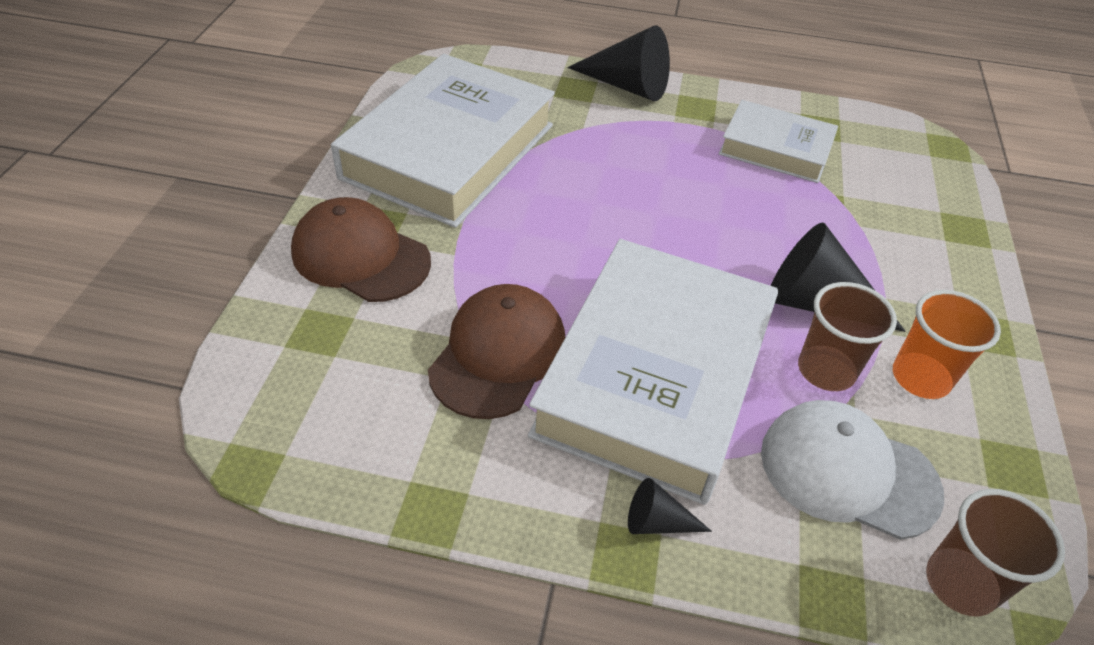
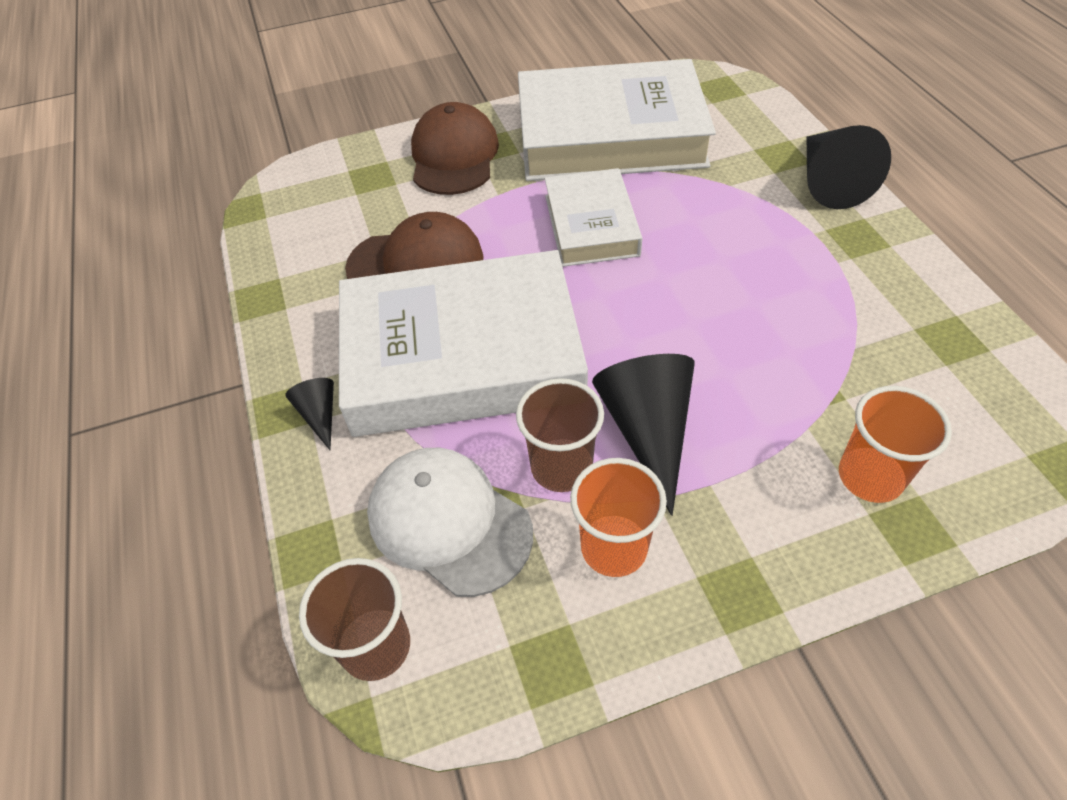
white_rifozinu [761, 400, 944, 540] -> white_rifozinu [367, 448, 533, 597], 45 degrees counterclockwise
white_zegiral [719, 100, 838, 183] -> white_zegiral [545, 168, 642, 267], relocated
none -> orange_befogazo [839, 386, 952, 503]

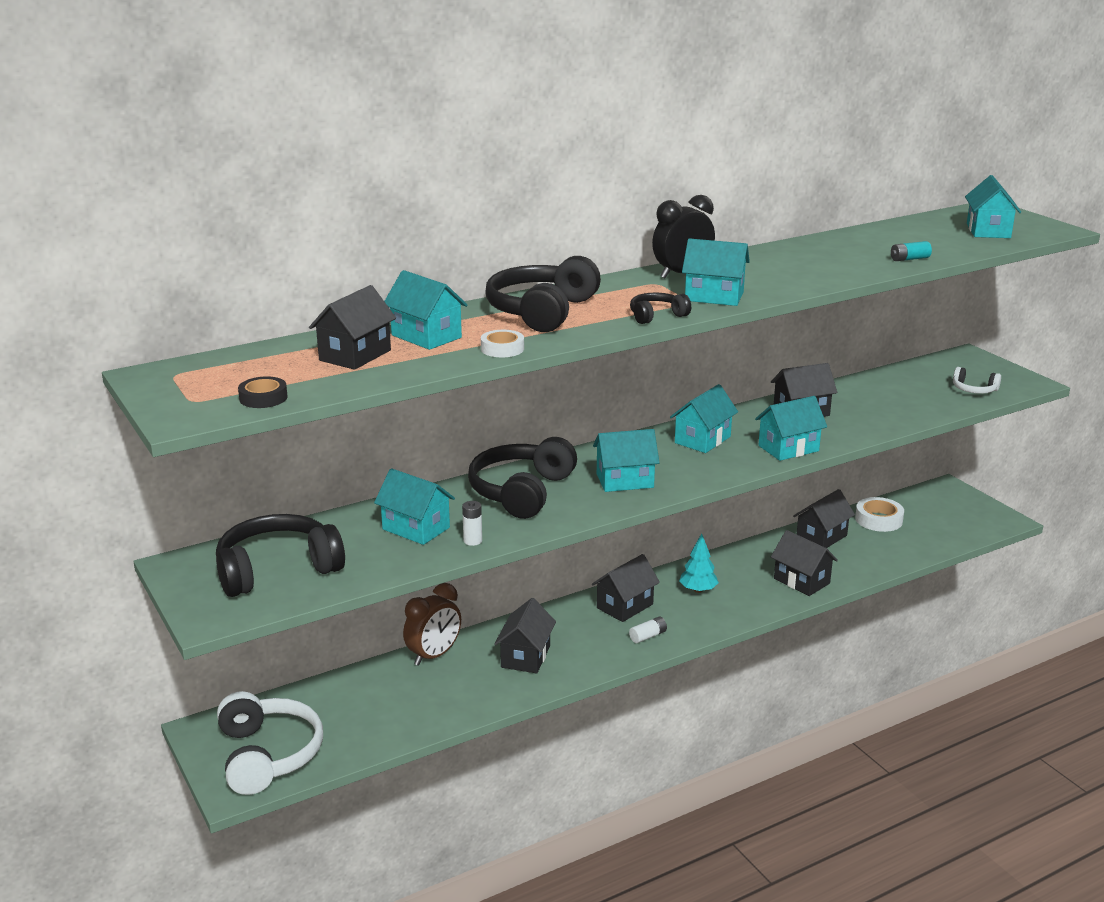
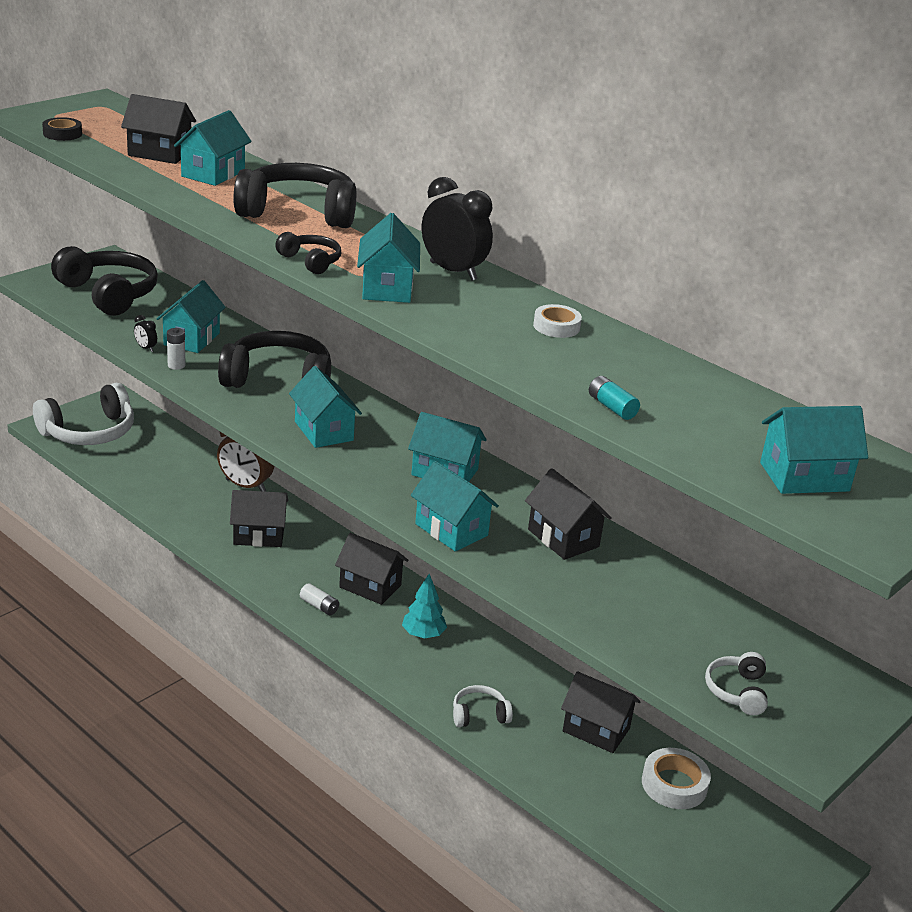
none -> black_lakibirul [134, 315, 157, 352]
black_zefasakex [771, 530, 838, 596] -> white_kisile [453, 685, 513, 727]
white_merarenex [481, 330, 524, 357] -> white_merarenex [533, 304, 582, 338], relocated

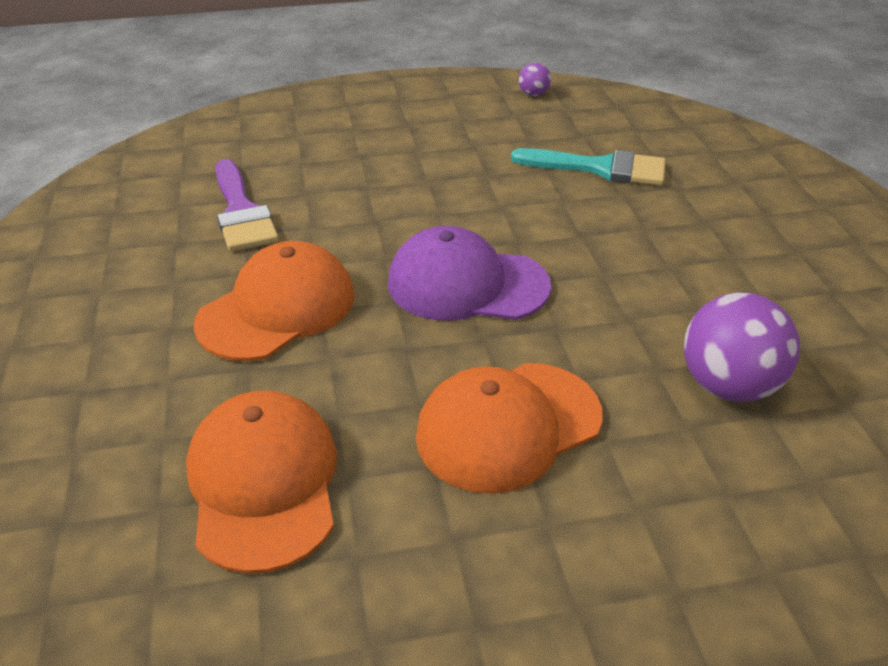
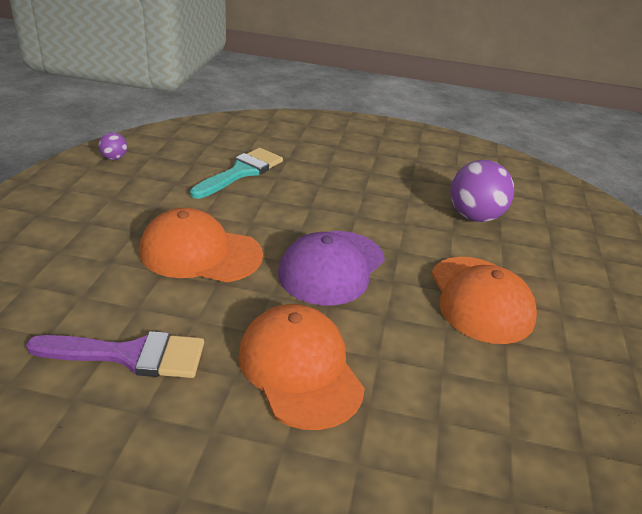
orange_rifozinu [186, 390, 337, 574] -> orange_rifozinu [139, 208, 263, 282], relocated

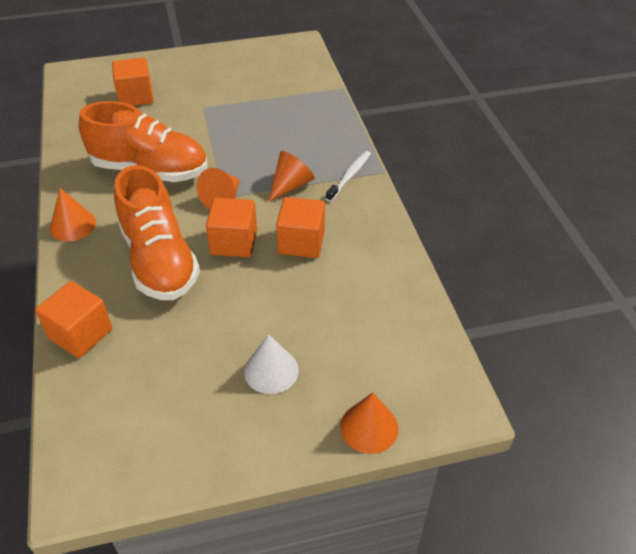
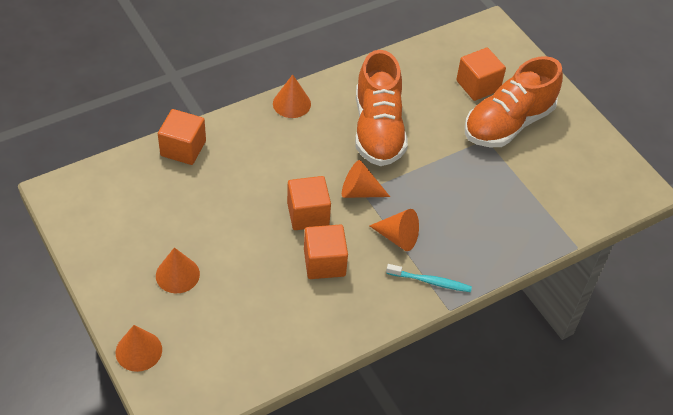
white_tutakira [244, 334, 299, 394] -> orange_tutakira [156, 247, 200, 293]
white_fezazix [326, 151, 371, 202] -> turquoise_fezazix [386, 264, 472, 292]
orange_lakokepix [114, 165, 200, 300] -> orange_lakokepix [465, 56, 563, 147], relocated

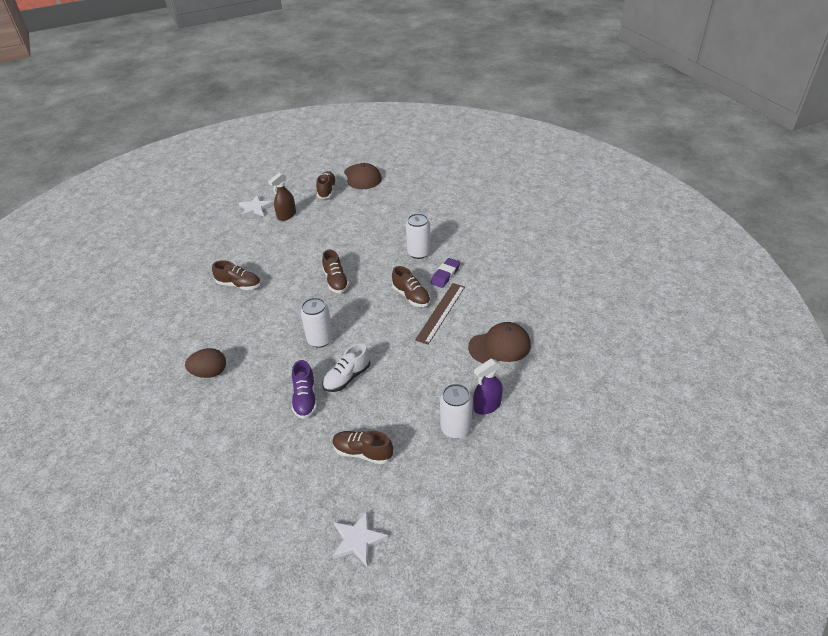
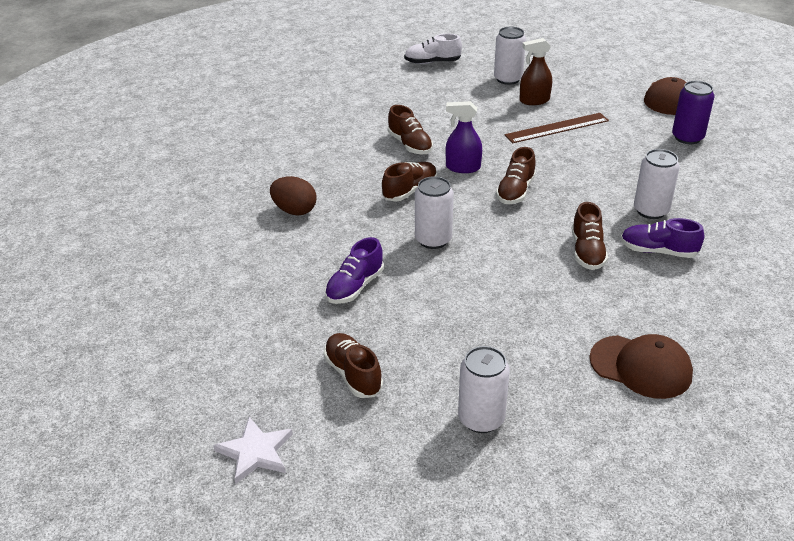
brown_lakokepix [316, 171, 337, 199] -> brown_lakokepix [382, 162, 437, 202], relocated
white_lakokepix [322, 344, 370, 392] -> white_lakokepix [404, 34, 462, 64], relocated
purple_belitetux [473, 359, 503, 415] -> purple_belitetux [446, 101, 482, 173], relocated
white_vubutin [239, 195, 274, 218] -> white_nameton [494, 27, 526, 85]
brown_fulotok [415, 283, 465, 345] -> brown_fulotok [505, 113, 609, 143], relocated
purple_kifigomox [430, 258, 460, 288] -> purple_lakokepix [621, 218, 704, 258]
none -> purple_nameton [672, 81, 714, 144]

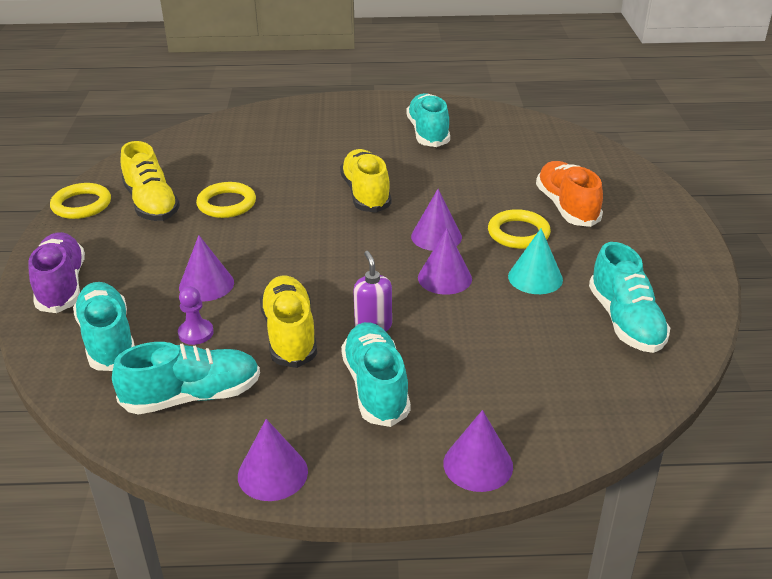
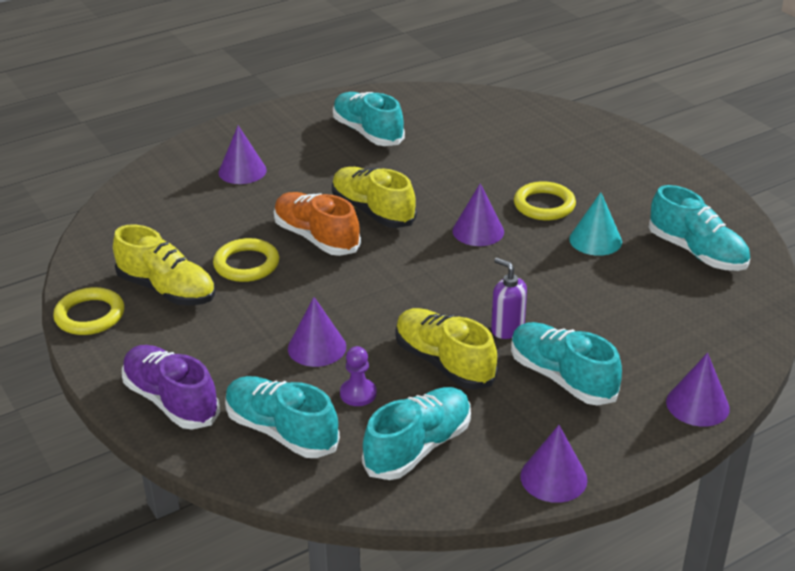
purple_tutakira [418, 229, 472, 295] -> purple_tutakira [218, 126, 267, 184], relocated
orange_lakokepix [536, 161, 603, 227] -> orange_lakokepix [274, 192, 361, 256], relocated

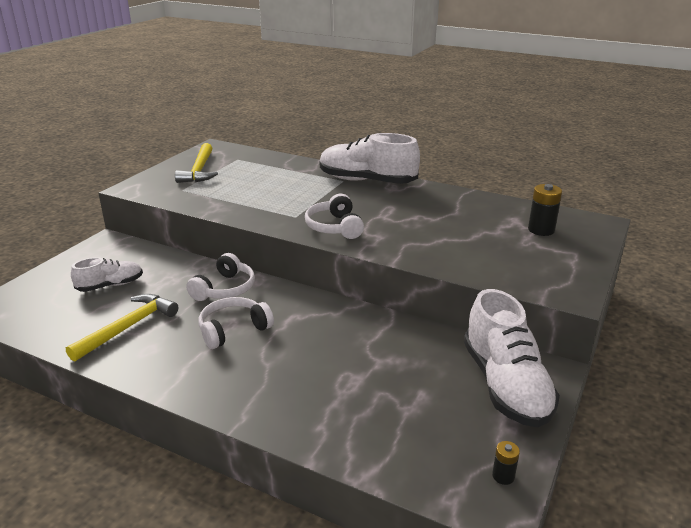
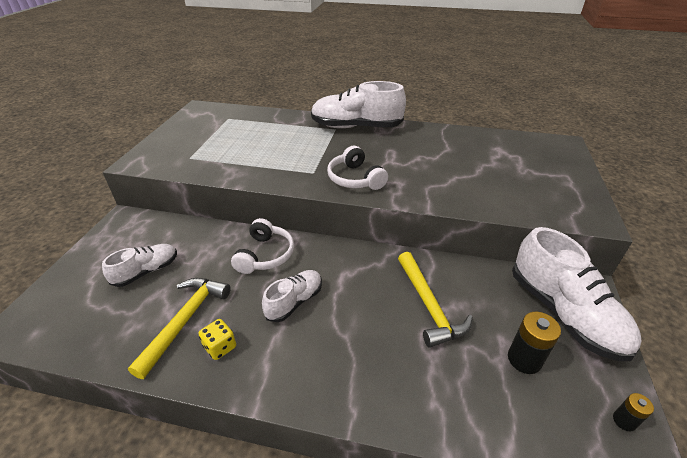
none -> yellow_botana [199, 319, 236, 360]
white_kisile [199, 297, 274, 349] -> white_lakokepix [262, 270, 322, 322]
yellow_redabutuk [175, 143, 218, 183] -> yellow_redabutuk [398, 252, 473, 348], relocated
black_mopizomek [528, 184, 562, 236] -> black_mopizomek [508, 312, 561, 374], relocated

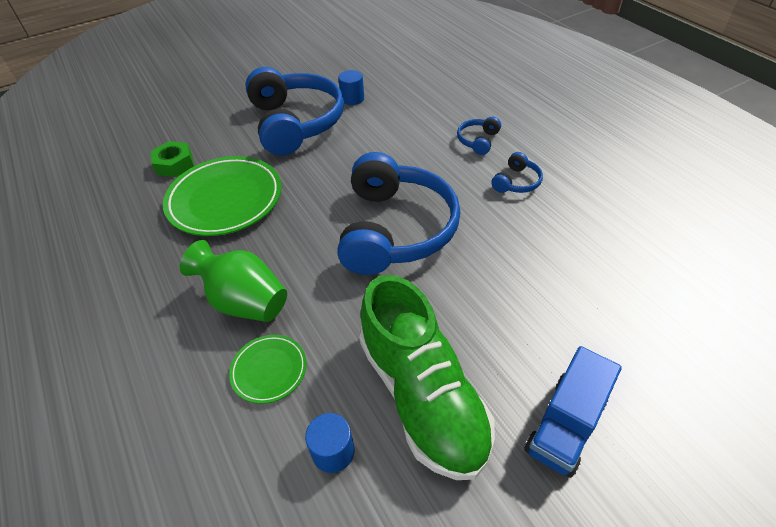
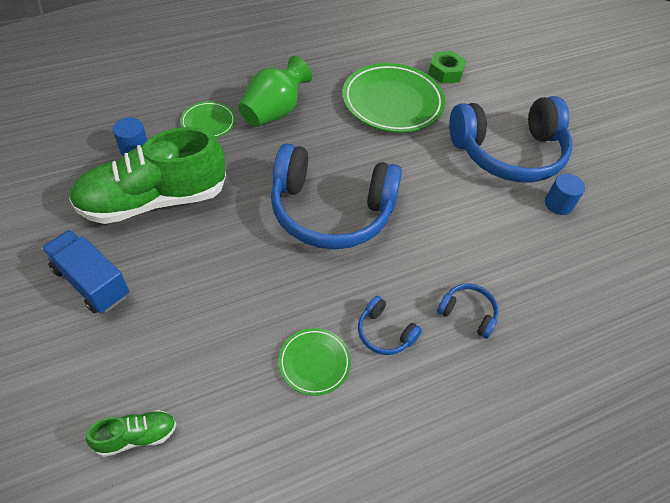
none -> green_lakokepix [86, 410, 176, 457]
none -> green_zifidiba [279, 328, 351, 396]

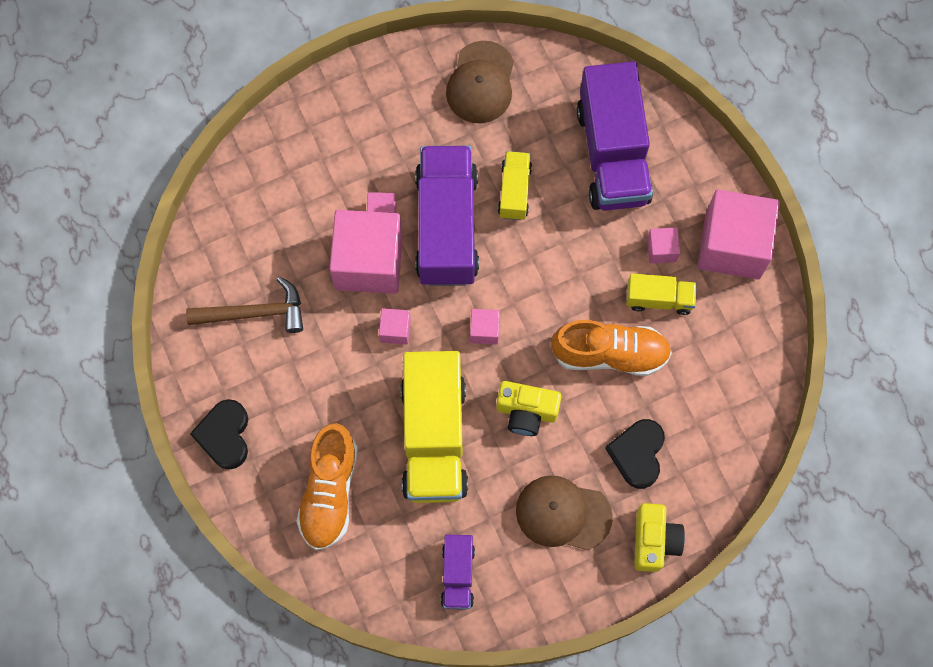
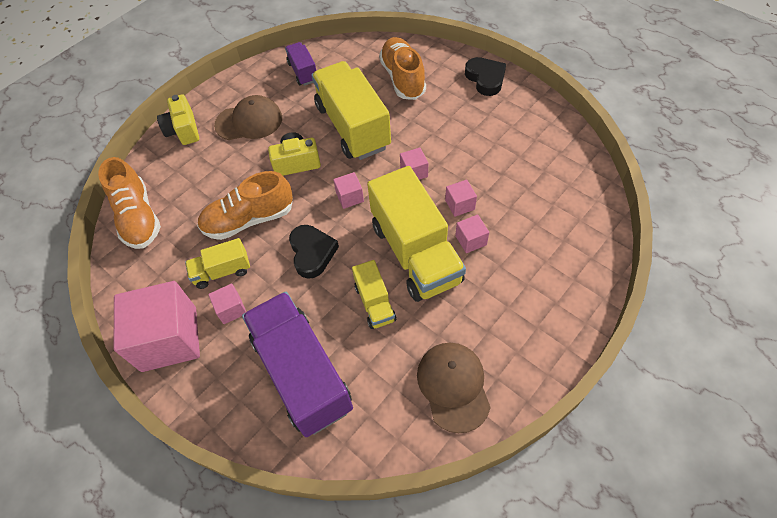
none -> orange_lakokepix [98, 157, 161, 249]
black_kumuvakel [605, 419, 665, 489] -> black_kumuvakel [289, 225, 339, 279], relocated
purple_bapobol [415, 146, 479, 286] -> yellow_bapobol [367, 166, 466, 302]
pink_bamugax [329, 210, 403, 294] -> pink_bamugax [445, 180, 477, 217], x0.44
brown_redabutuk [186, 277, 303, 333] -> none

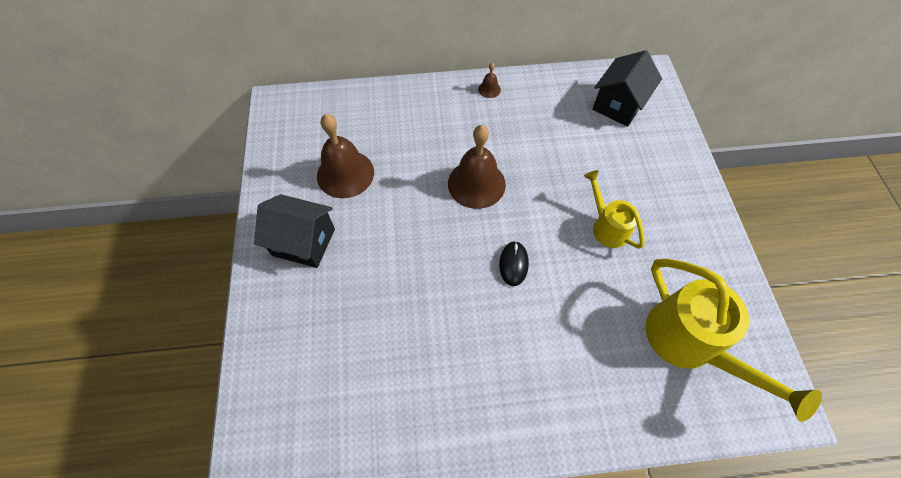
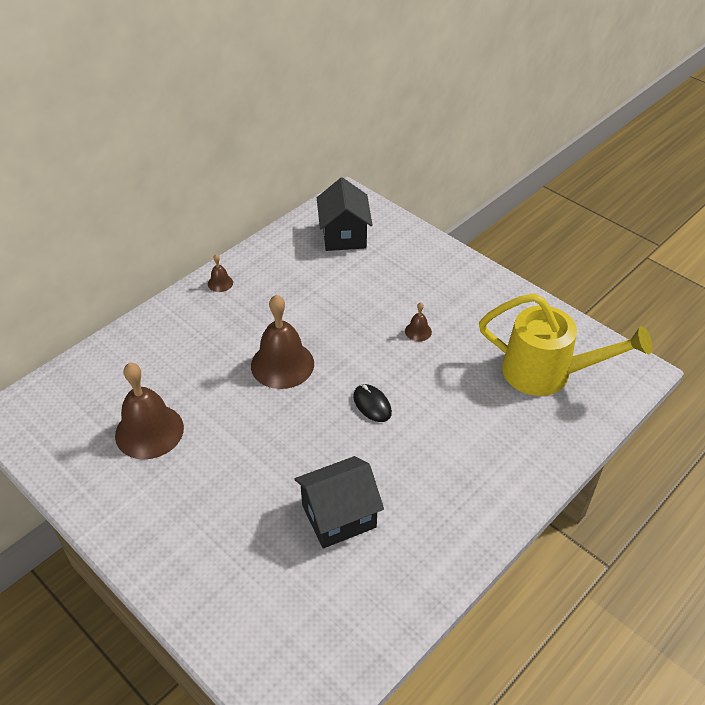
black_zefasakex [254, 194, 335, 268] -> black_zefasakex [294, 456, 384, 549], relocated
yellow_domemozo [584, 170, 644, 249] -> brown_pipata [405, 302, 432, 341]

